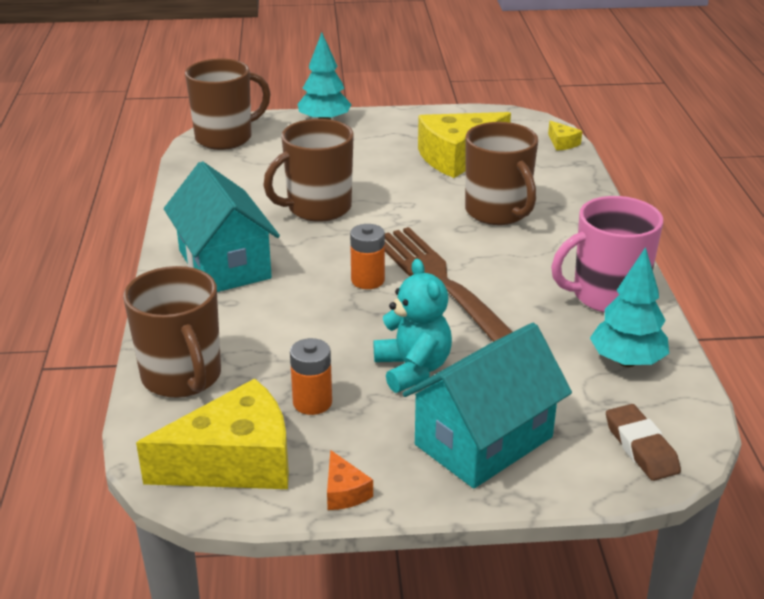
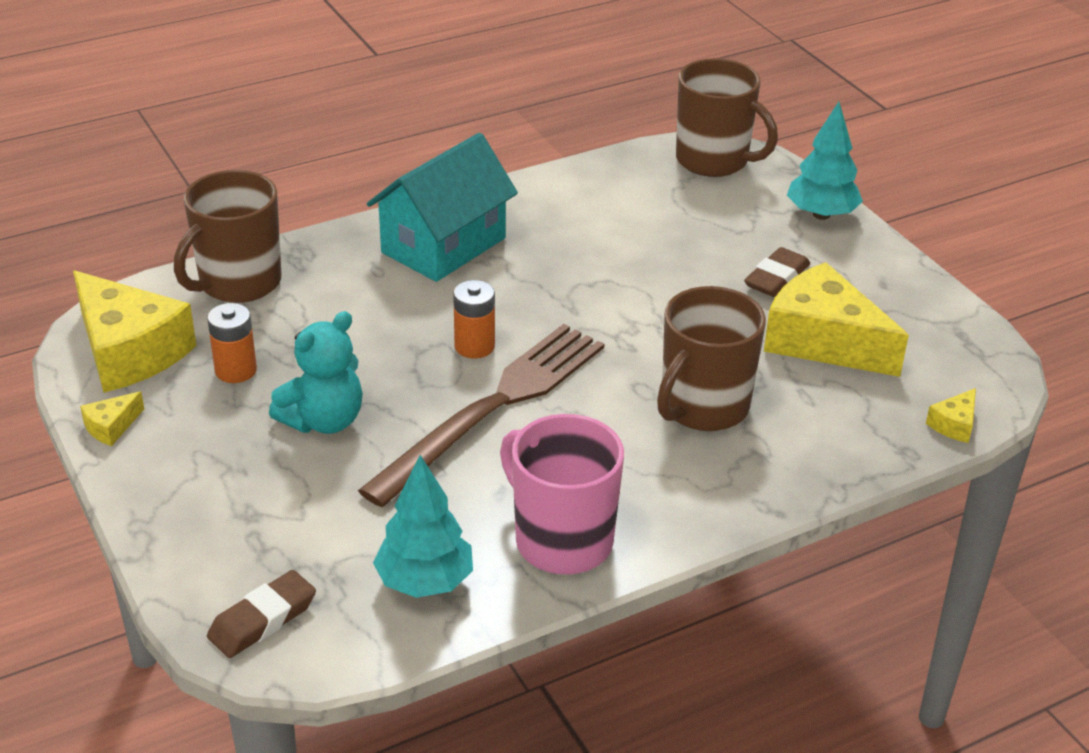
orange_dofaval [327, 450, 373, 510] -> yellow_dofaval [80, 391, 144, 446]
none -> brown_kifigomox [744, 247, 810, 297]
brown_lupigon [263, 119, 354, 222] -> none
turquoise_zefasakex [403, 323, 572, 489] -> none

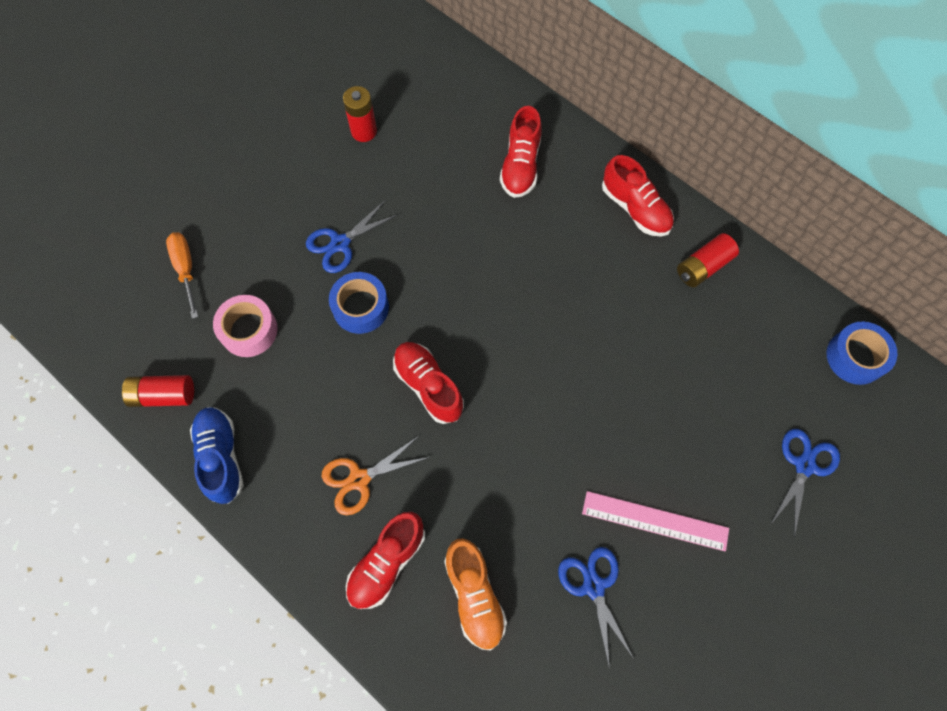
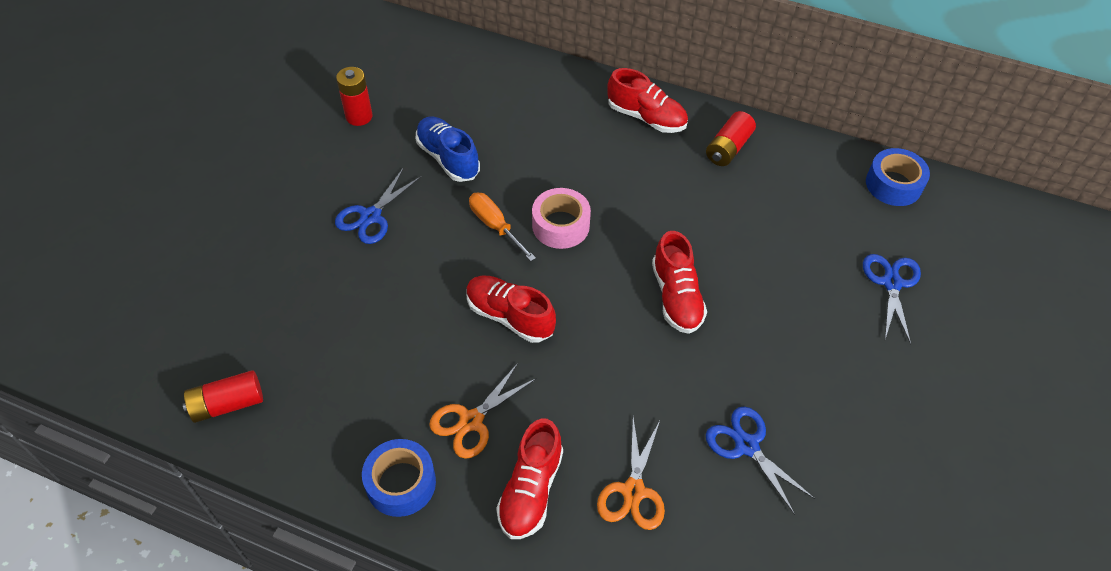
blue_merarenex [329, 272, 389, 334] -> blue_merarenex [362, 439, 436, 517], relocated
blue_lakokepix [190, 407, 244, 504] -> blue_lakokepix [416, 116, 480, 182], relocated
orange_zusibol [166, 232, 198, 319] -> orange_zusibol [469, 193, 536, 261], relocated
pink_merarenex [213, 295, 278, 357] -> pink_merarenex [532, 188, 591, 249], relocated
orange_lakokepix [444, 538, 507, 650] -> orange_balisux [597, 418, 665, 530]
red_lakokepix [500, 106, 542, 198] -> red_lakokepix [652, 231, 707, 334], relocated
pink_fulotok [582, 491, 729, 552] -> none

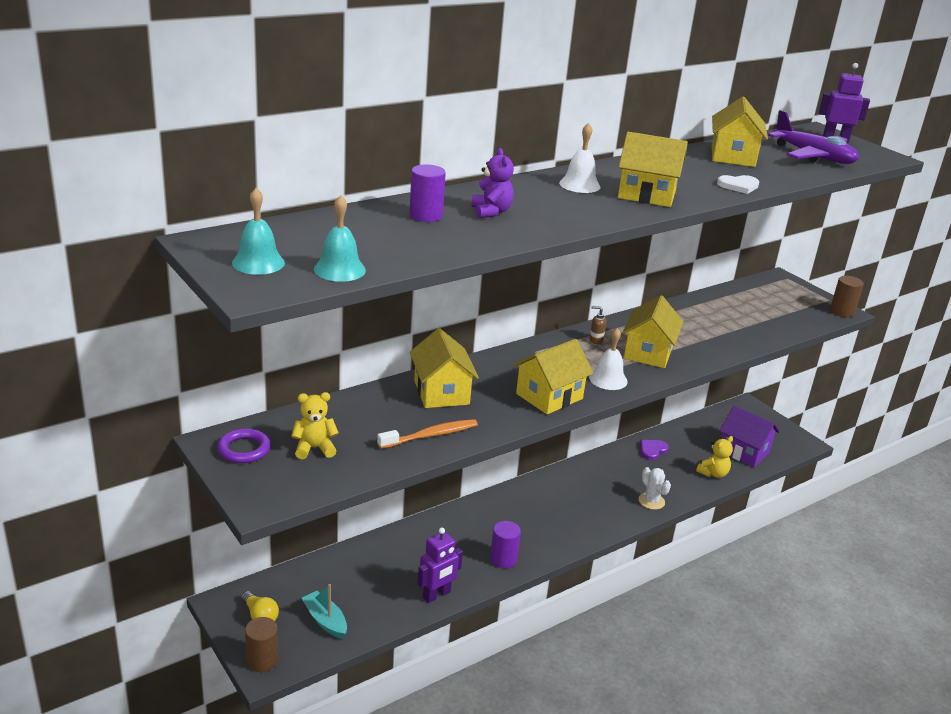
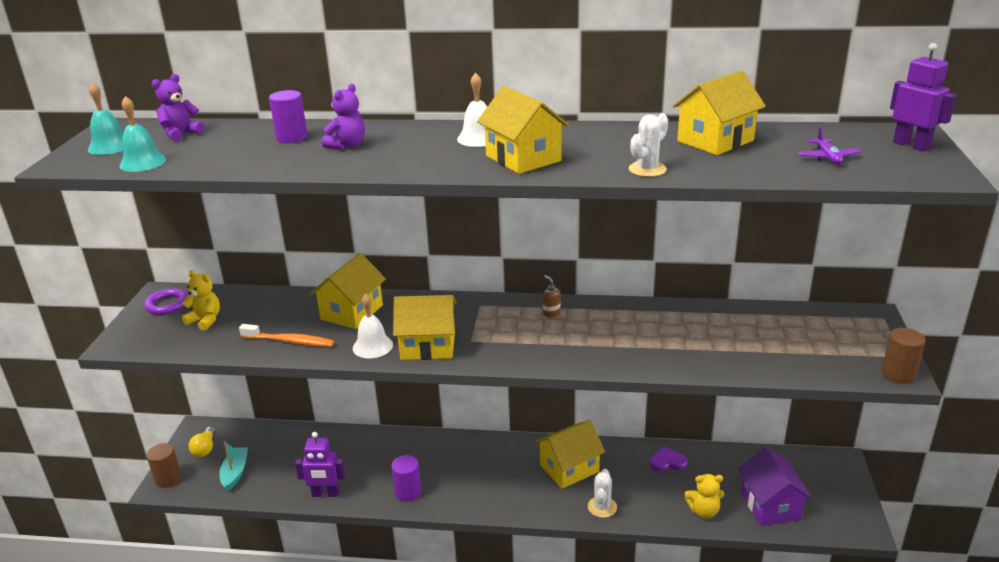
none -> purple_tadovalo [152, 74, 204, 141]
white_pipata [589, 328, 628, 390] -> white_pipata [353, 294, 393, 358], relocated
yellow_zefasakex [622, 296, 683, 368] -> yellow_zefasakex [535, 420, 605, 489], relocated
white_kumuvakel [717, 175, 759, 194] -> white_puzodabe [629, 114, 668, 177]
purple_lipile [768, 110, 859, 164] -> purple_lipile [798, 127, 861, 165], x0.48

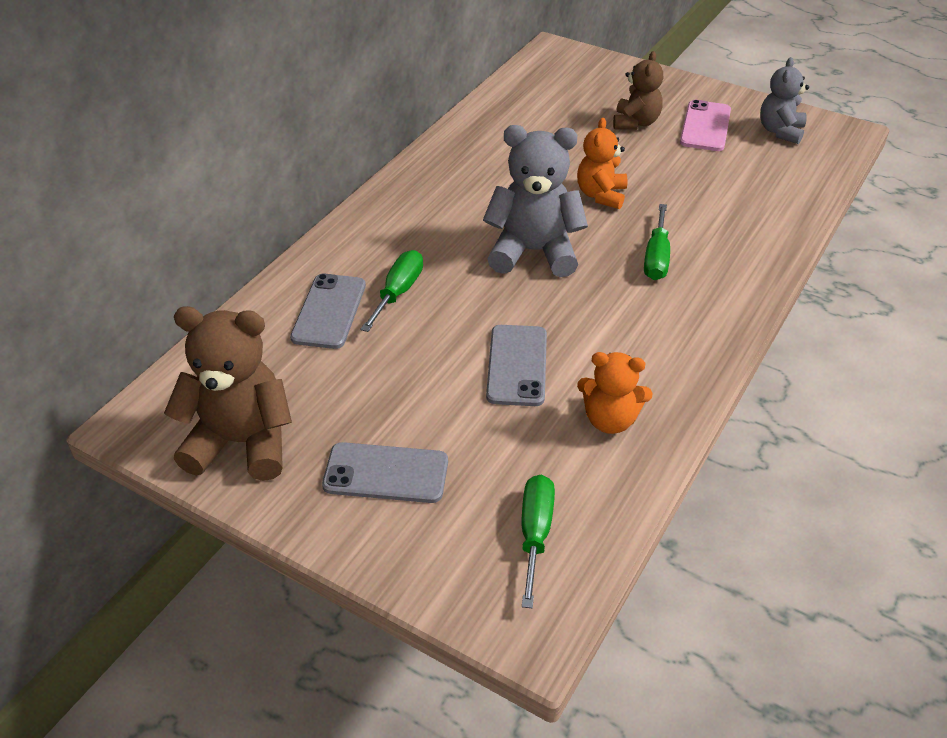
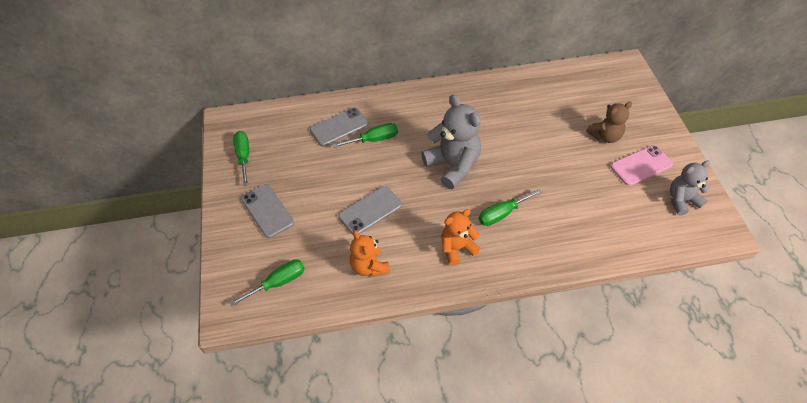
brown_tadovalo [164, 306, 292, 481] -> green_zusibol [233, 131, 249, 186]
orange_tadovalo [577, 118, 628, 209] -> orange_tadovalo [442, 209, 480, 266], relocated

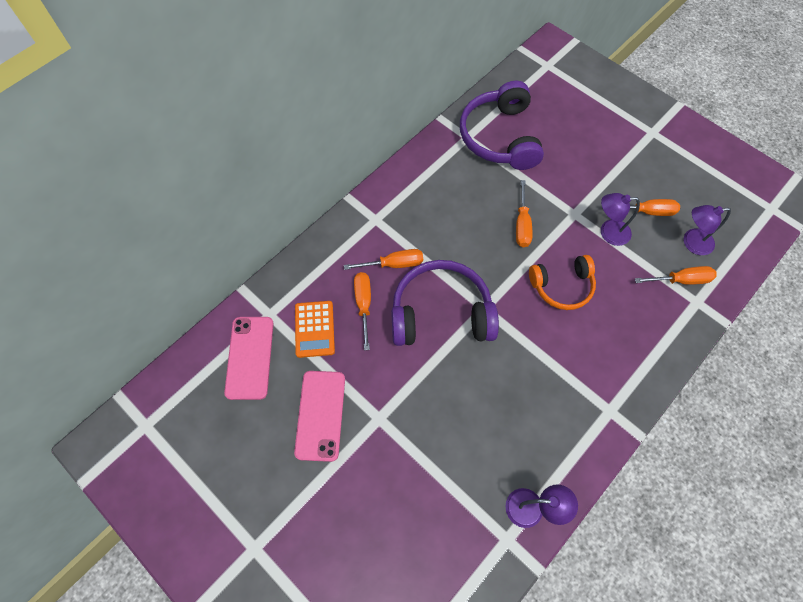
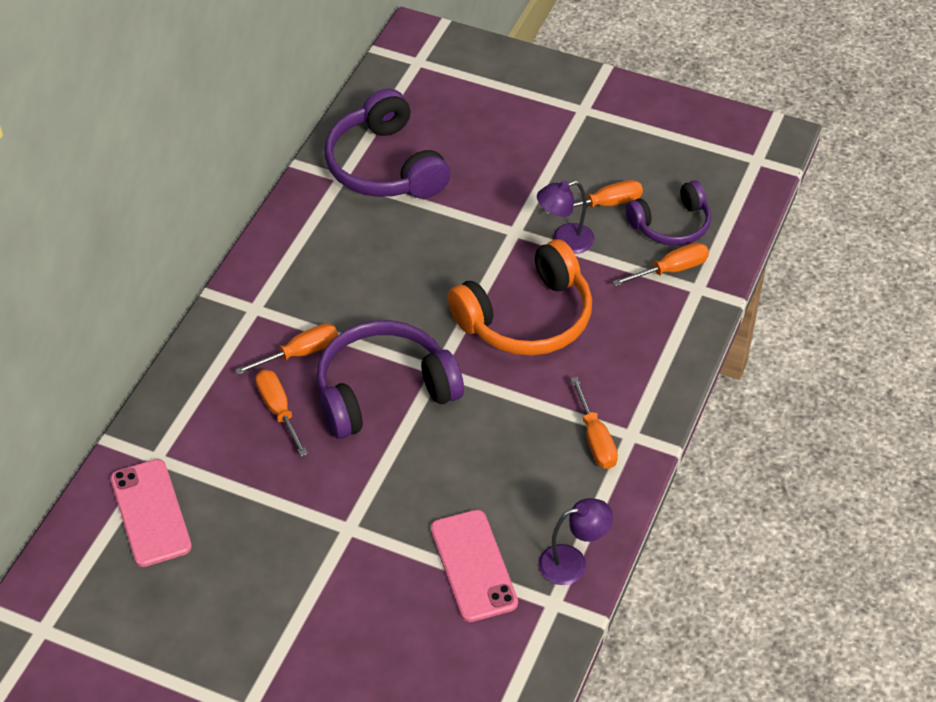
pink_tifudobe [294, 371, 345, 462] -> pink_tifudobe [430, 510, 518, 622], relocated
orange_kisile [529, 255, 596, 310] -> orange_kisile [448, 239, 592, 356], x1.60
orange_zusibol [516, 180, 532, 247] -> orange_zusibol [571, 377, 618, 469], relocated
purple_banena [684, 205, 731, 255] -> purple_kisile [626, 180, 711, 246]
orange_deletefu [295, 301, 335, 358] -> none

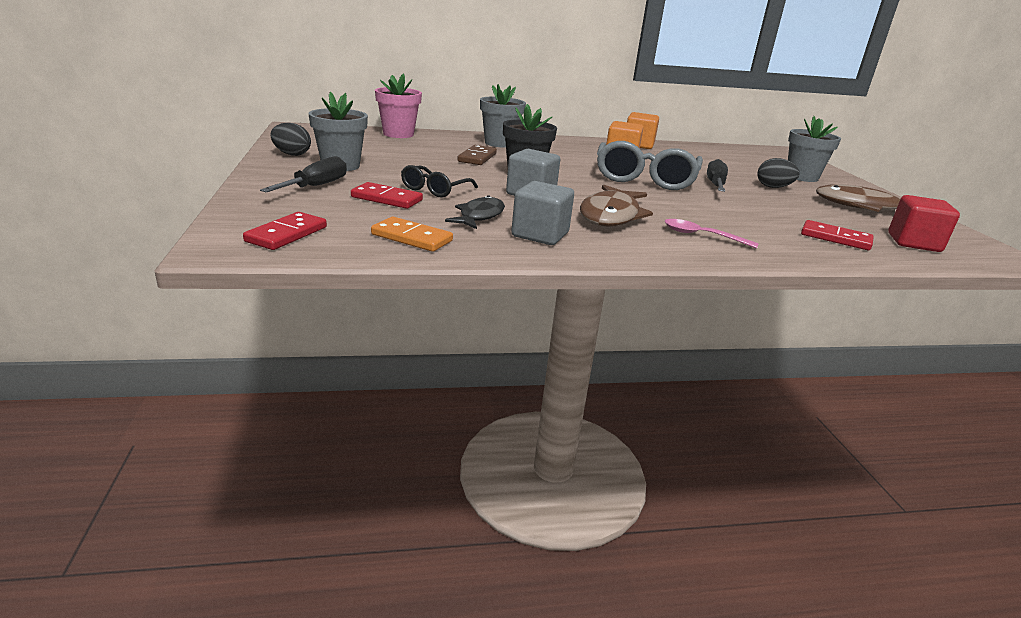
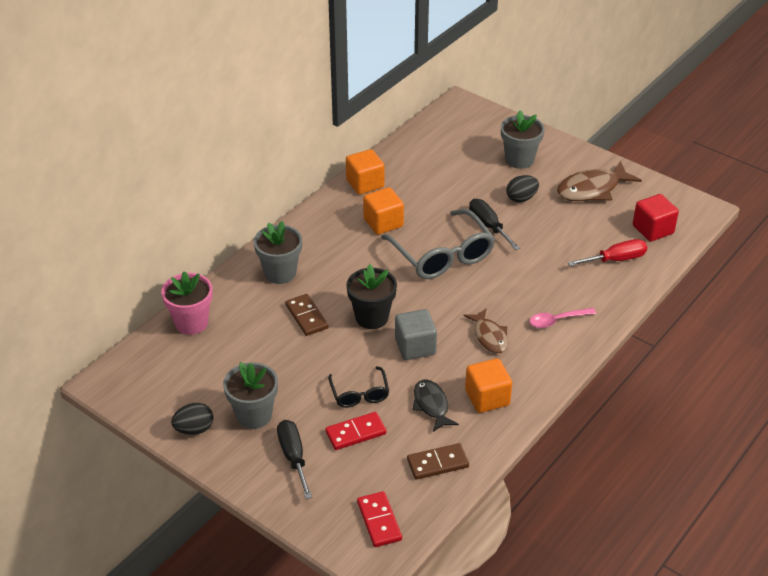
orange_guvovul [371, 217, 453, 252] -> brown_guvovul [407, 443, 469, 480]
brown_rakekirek [580, 184, 653, 227] -> brown_rakekirek [463, 308, 508, 353], x0.64
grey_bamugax [511, 181, 574, 245] -> orange_bamugax [465, 358, 512, 413]
red_guvovul [801, 220, 874, 250] -> red_zusibol [568, 239, 647, 266]

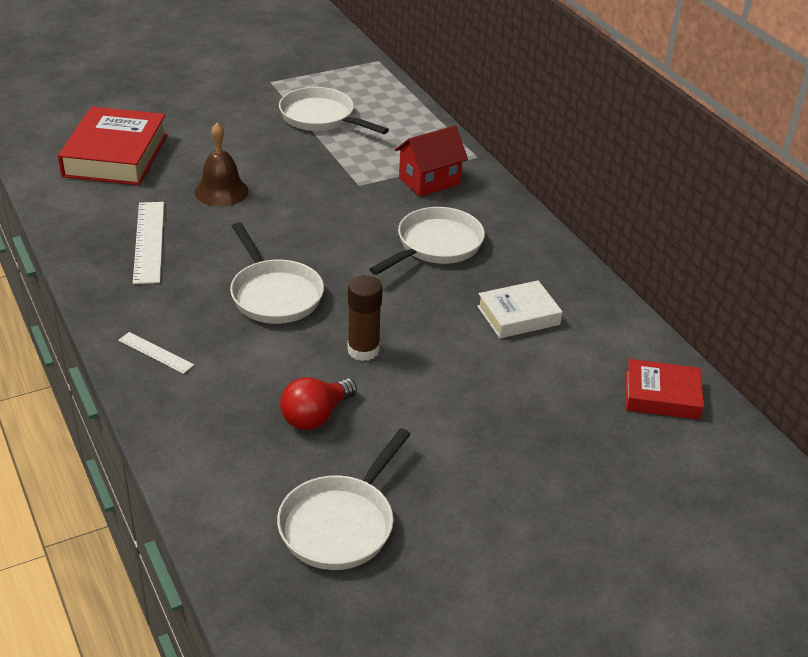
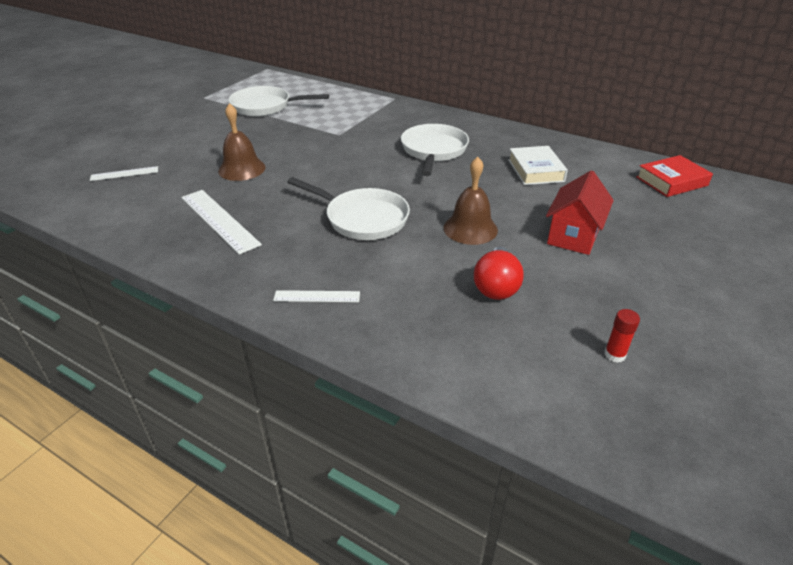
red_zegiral [58, 106, 167, 185] -> white_fulotok [90, 166, 158, 181]
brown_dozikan [347, 275, 383, 361] -> brown_pipata [443, 157, 498, 245]
white_zegiral [477, 280, 563, 338] -> white_zegiral [508, 146, 568, 185], 45 degrees counterclockwise
red_zefasakex [395, 126, 468, 197] -> red_zefasakex [546, 170, 614, 255], relocated
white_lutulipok [277, 428, 411, 570] -> red_dozikan [604, 309, 640, 363]

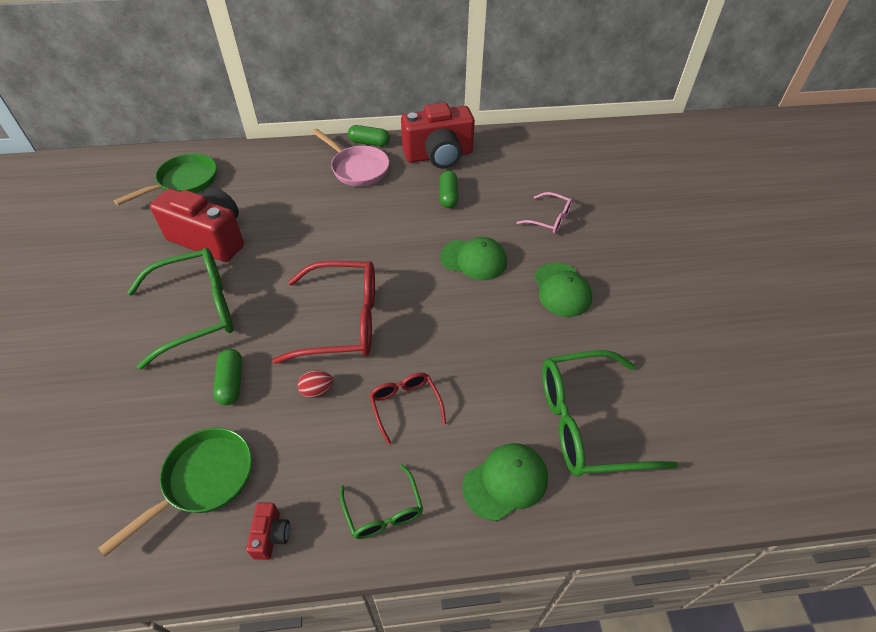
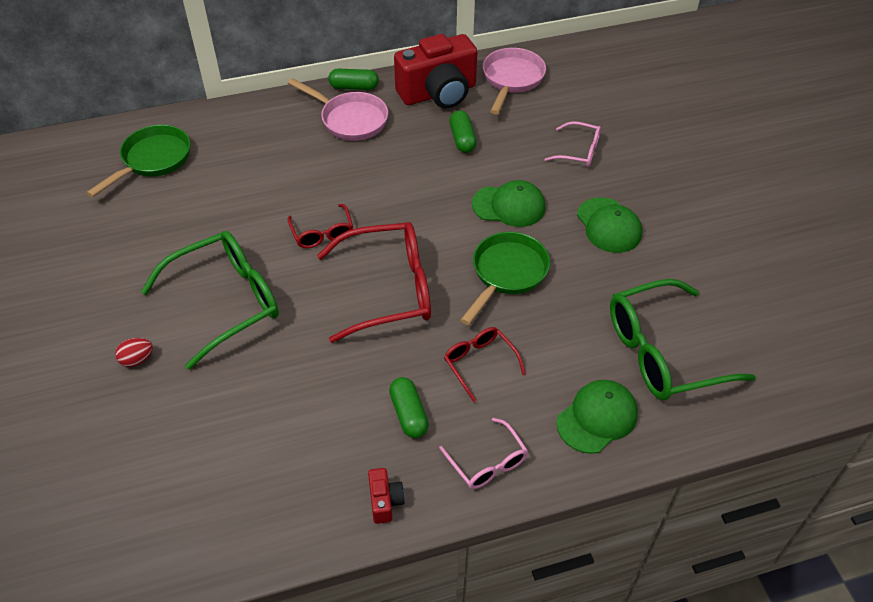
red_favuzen [297, 371, 333, 398] -> red_favuzen [115, 338, 153, 367], relocated
none -> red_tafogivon [287, 204, 353, 248]
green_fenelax [213, 349, 242, 405] -> green_fenelax [389, 377, 429, 438], relocated
green_tafogivon [340, 464, 423, 539] -> pink_tafogivon [439, 418, 528, 489]
green_lutulipok [98, 428, 252, 556] -> green_lutulipok [461, 232, 550, 325], relocated
none -> pink_lutulipok [483, 48, 546, 114]
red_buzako [150, 188, 244, 262] -> none

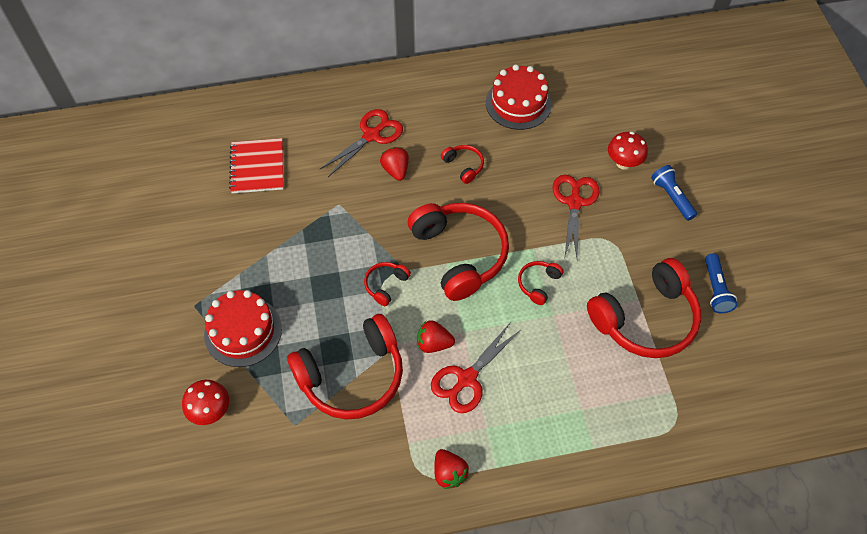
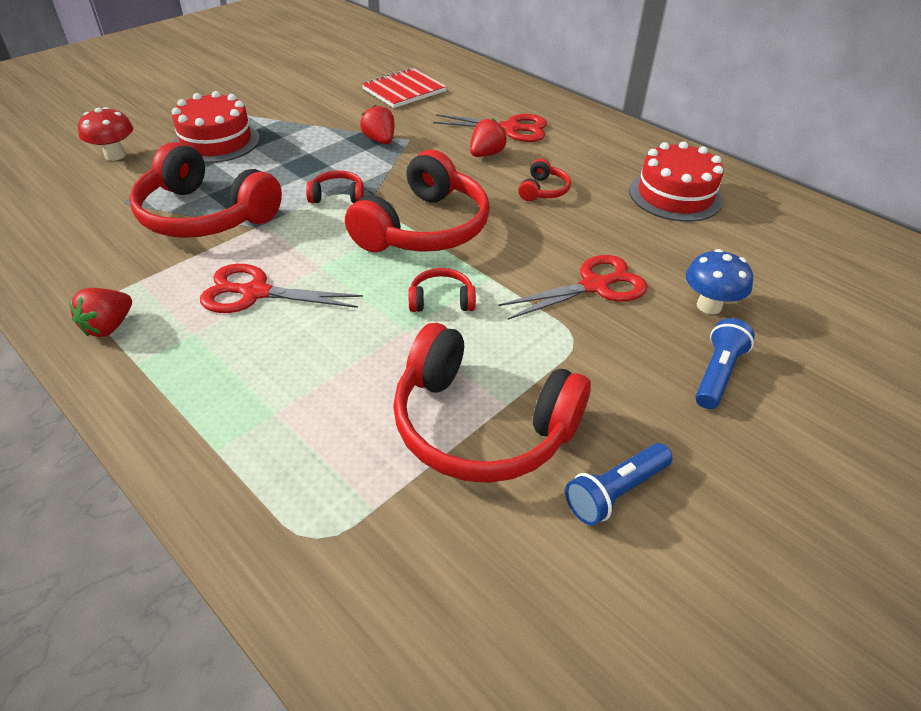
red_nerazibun [417, 320, 455, 353] -> red_nerazibun [360, 105, 395, 144], relocated
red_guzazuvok [608, 132, 648, 170] -> blue_guzazuvok [686, 249, 753, 314]

